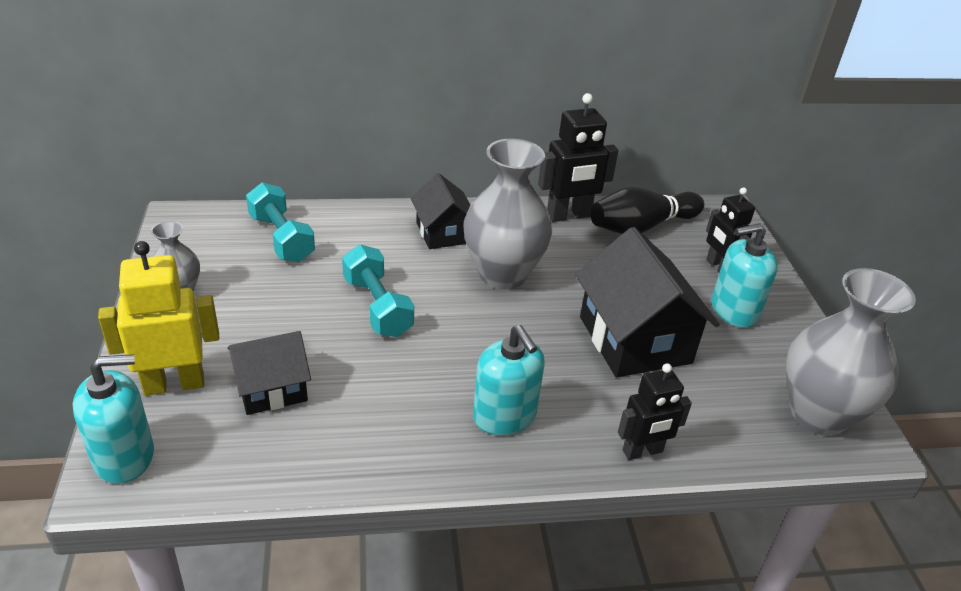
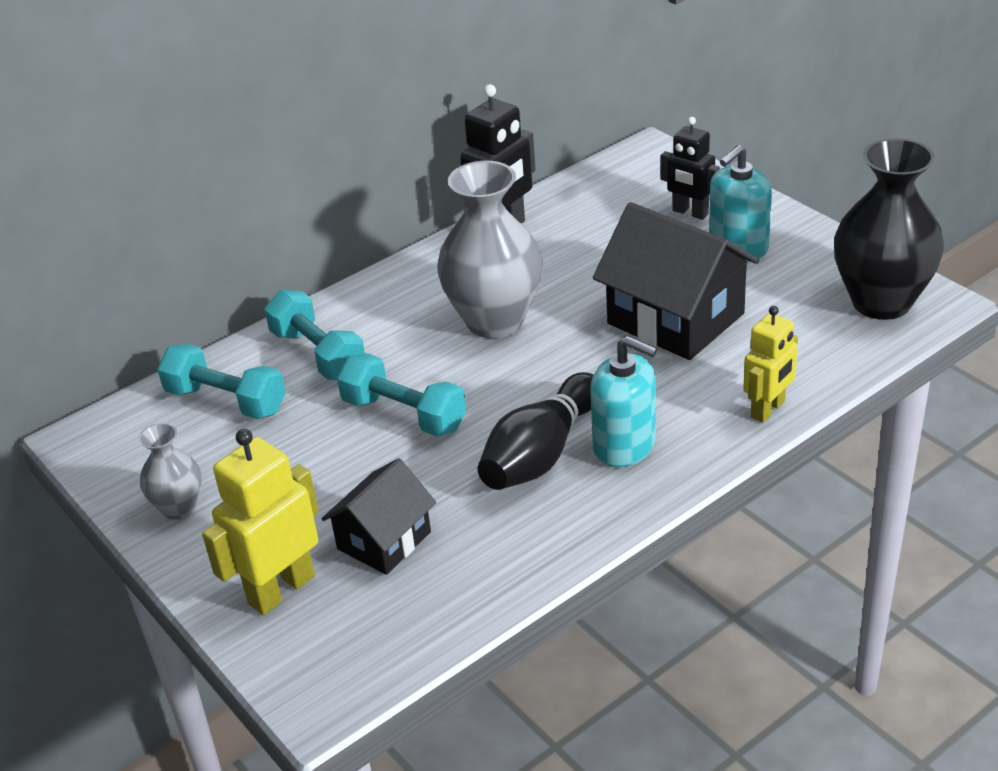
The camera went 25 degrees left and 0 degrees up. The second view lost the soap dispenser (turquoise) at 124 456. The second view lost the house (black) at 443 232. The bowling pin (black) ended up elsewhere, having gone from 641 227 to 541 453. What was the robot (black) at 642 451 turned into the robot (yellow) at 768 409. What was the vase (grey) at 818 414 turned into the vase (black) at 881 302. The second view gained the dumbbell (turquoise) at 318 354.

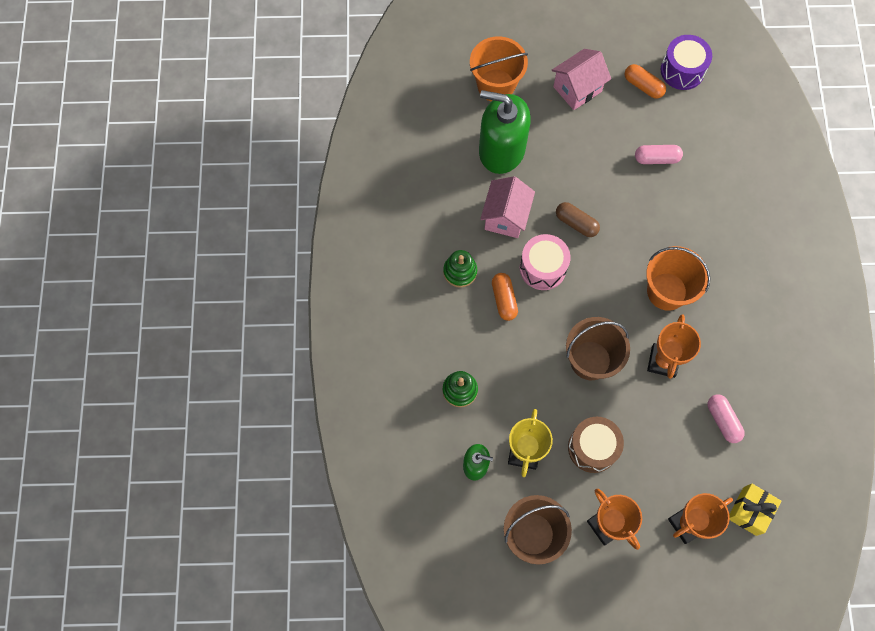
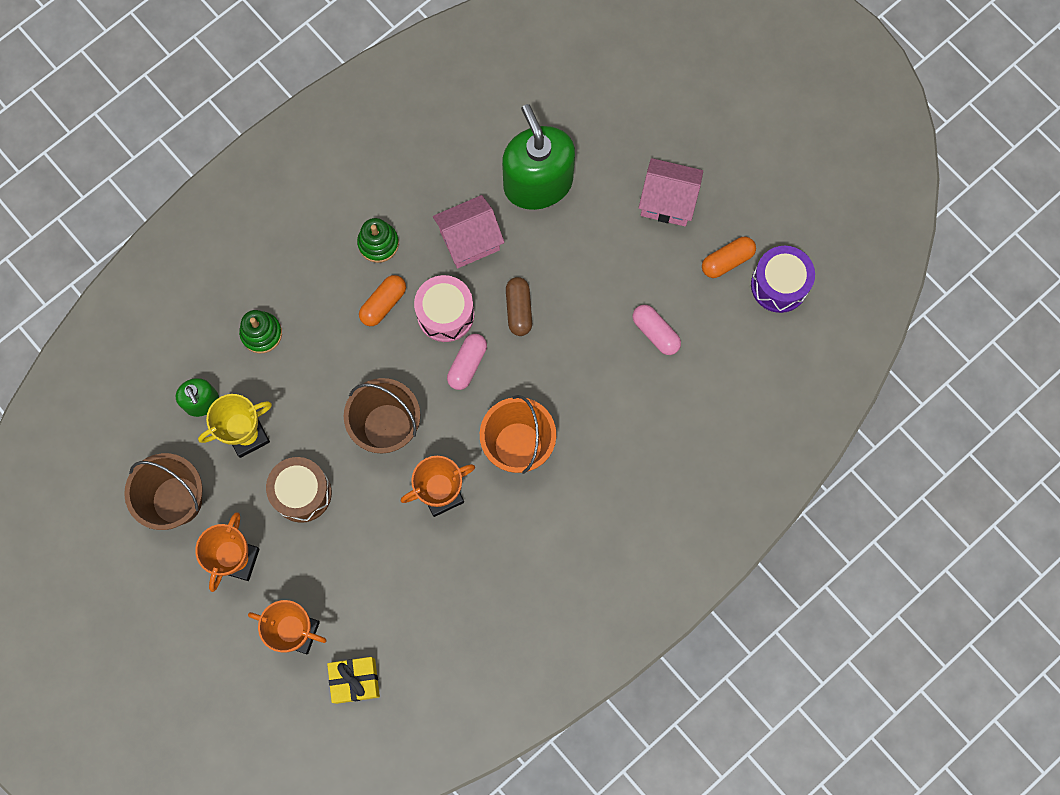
The camera went 50 degrees right and 5 degrees up. The second view lost the bucket (orange) at 496 85. The capsule (orange) at 643 86 ended up facing another way, 60 degrees clockwise from before. The capsule (pink) ended up elsewhere, having gone from 722 420 to 467 364.

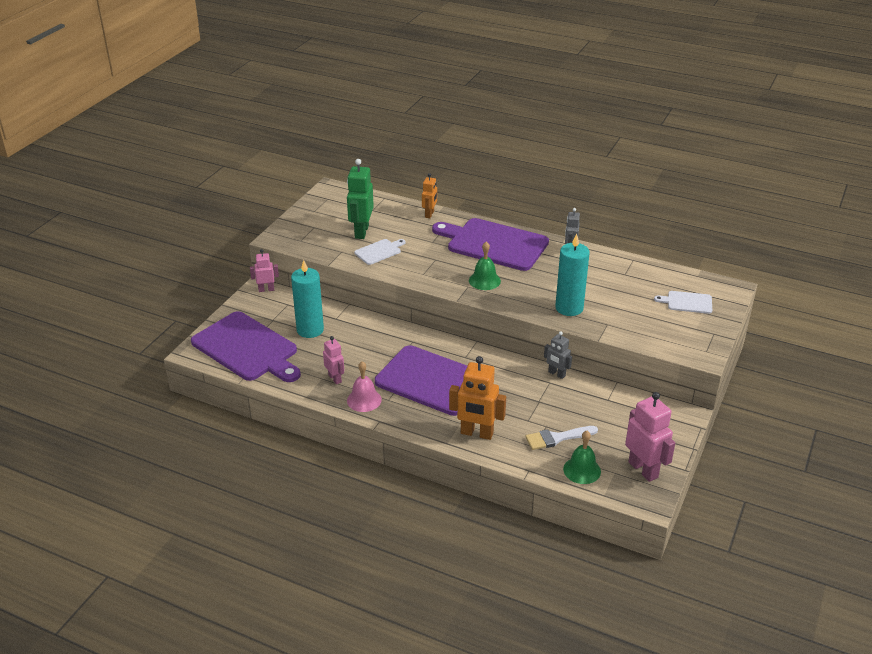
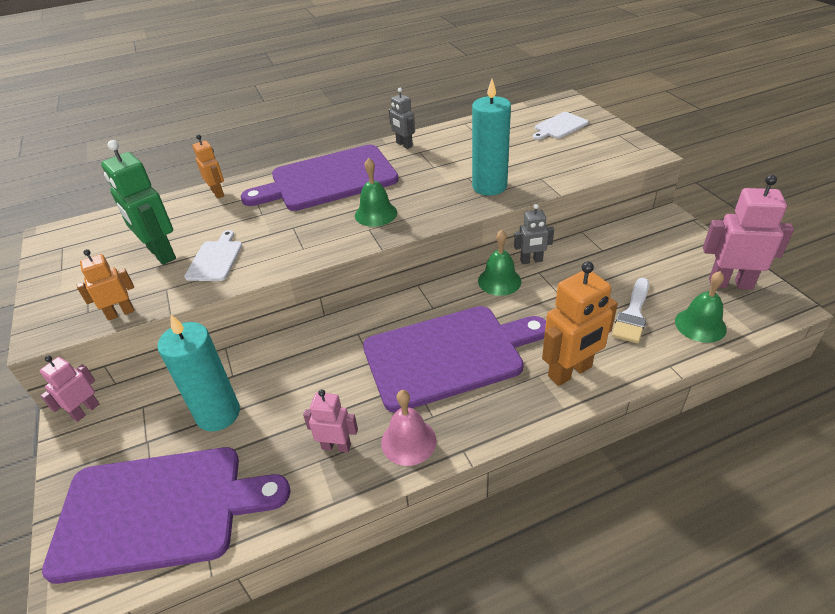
The camera went 45 degrees left and 5 degrees up. The second view gained the robot (orange) at 120 313. The second view gained the bell (green) at 499 281.

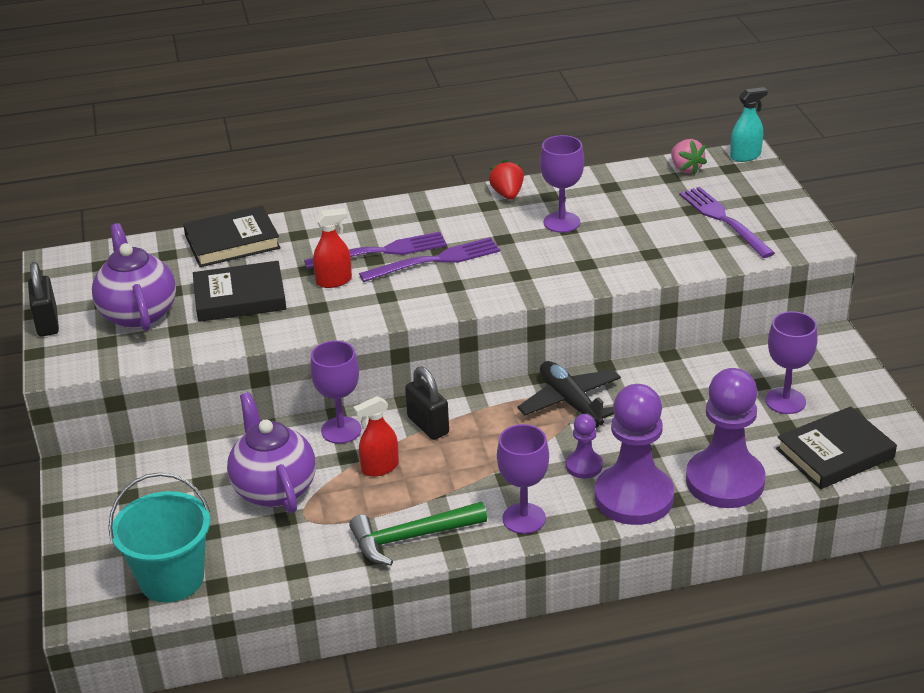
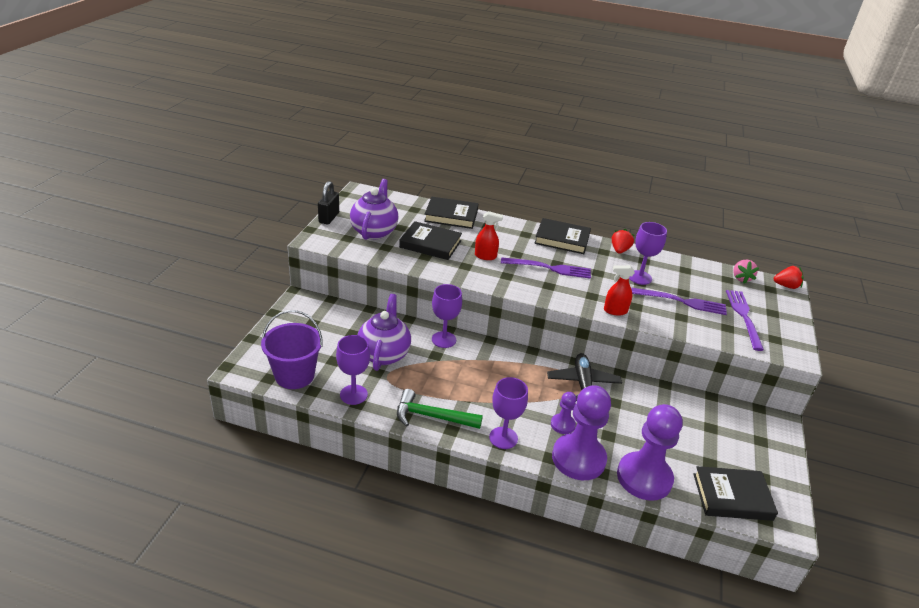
The camera went 25 degrees right and 0 degrees up. What was the bucket (turquoise) at 171 579 turned into the bucket (purple) at 294 375. The fork (purple) ended up elsewhere, having gone from 382 251 to 682 302. The spray bottle (red) ended up elsewhere, having gone from 380 468 to 615 311. The second view lost the padlock (black) at 428 425. Where the spray bottle (turquoise) stood at 745 156, the strawberry (red) came to stand at 786 286. The goblet (purple) ended up elsewhere, having gone from 785 401 to 353 394. The second view gained the book (black) at 562 239.

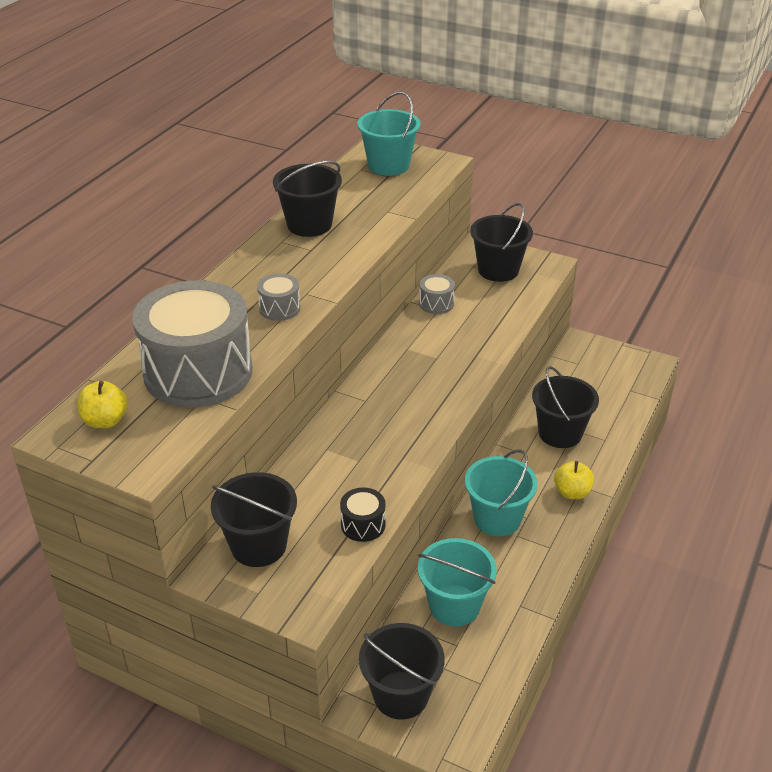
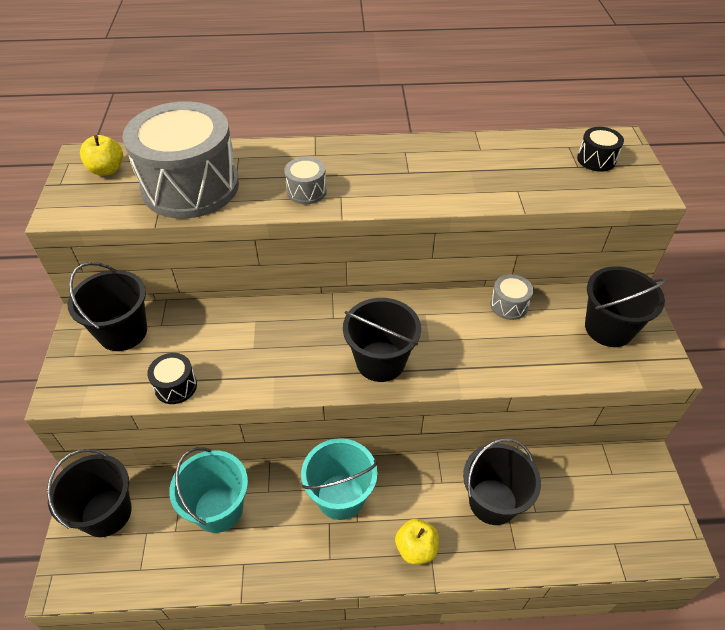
The camera went 60 degrees right and 10 degrees up. The bucket (black) ended up elsewhere, having gone from 309 224 to 380 361. Where the bucket (turquoise) stood at 388 165, the drum (black) came to stand at 596 159.

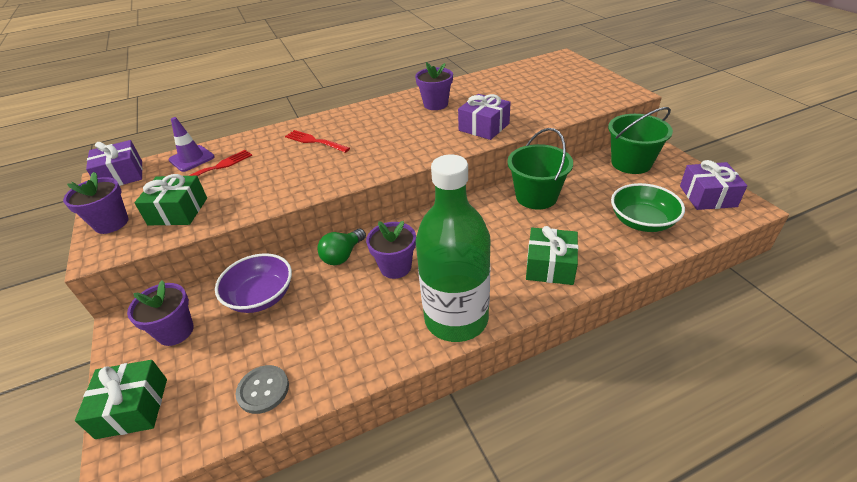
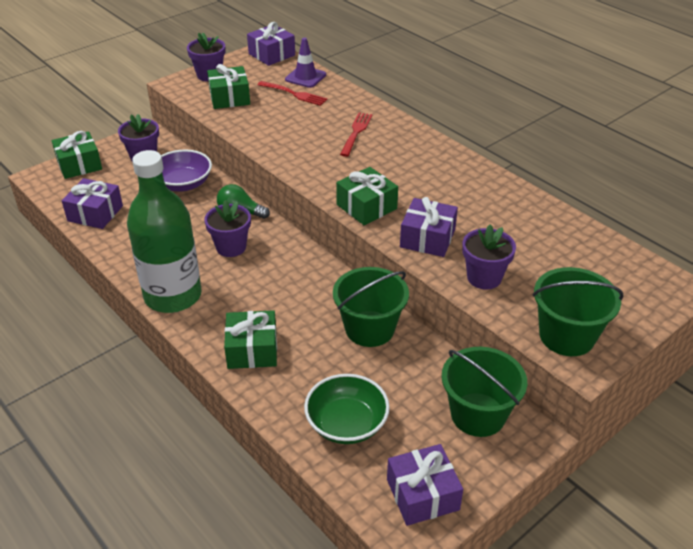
The camera went 70 degrees right and 0 degrees up. Where the button (grey) stood at 263 390, the gift (purple) came to stand at 95 213. The flower pot (purple) ended up elsewhere, having gone from 435 104 to 484 277. The second view gained the gift (green) at 366 207. The second view gained the bucket (green) at 566 336.

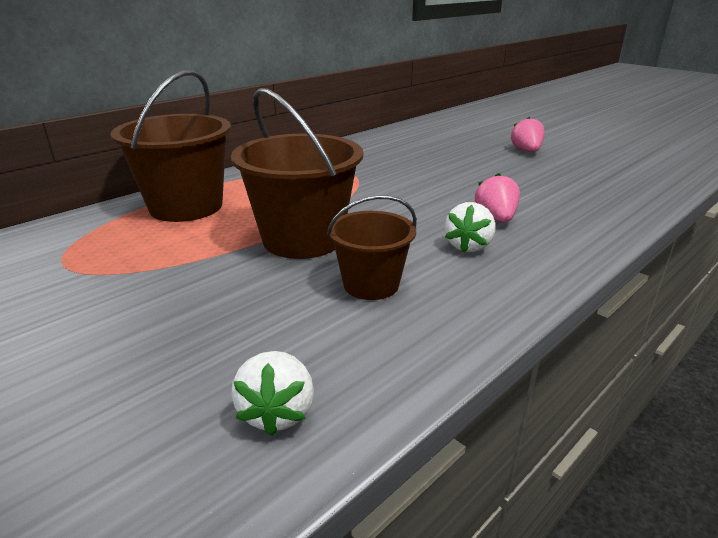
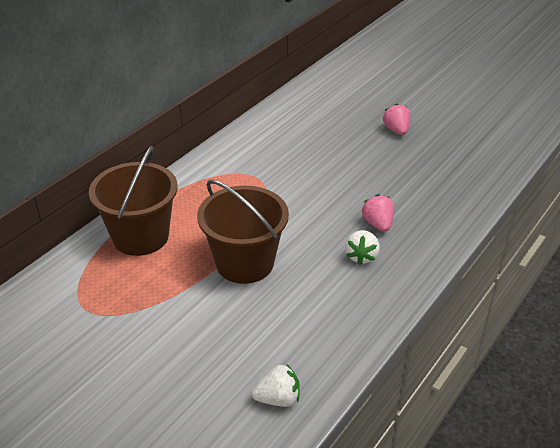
The camera went 10 degrees left and 10 degrees up. The strawberry (white) at 277 412 ended up facing another way, 90 degrees counterclockwise from before. The second view lost the bucket (brown) at 371 284.

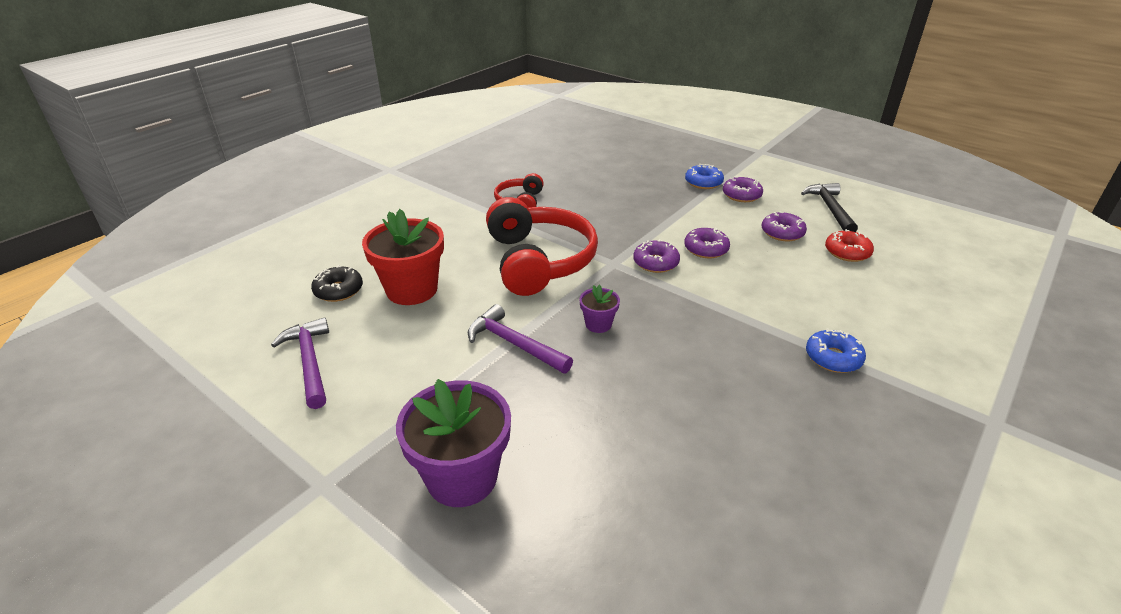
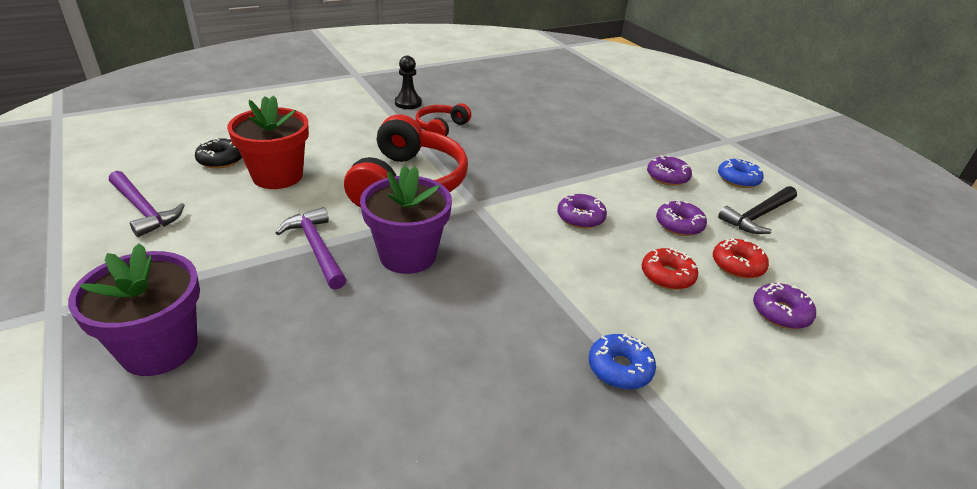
The camera went 20 degrees right and 0 degrees up. The hammer (purple) at 310 362 ended up facing another way, 135 degrees clockwise from before. The size of the flower pot (purple) at 598 324 changed by a factor of 2.06. The donut (purple) ended up elsewhere, having gone from 655 263 to 780 313. The donut (blue) ended up elsewhere, having gone from 703 182 to 738 179. The hammer (black) at 830 209 ended up facing another way, 150 degrees counterclockwise from before. The second view gained the pawn (black) at 408 103. The second view gained the donut (red) at 667 275.

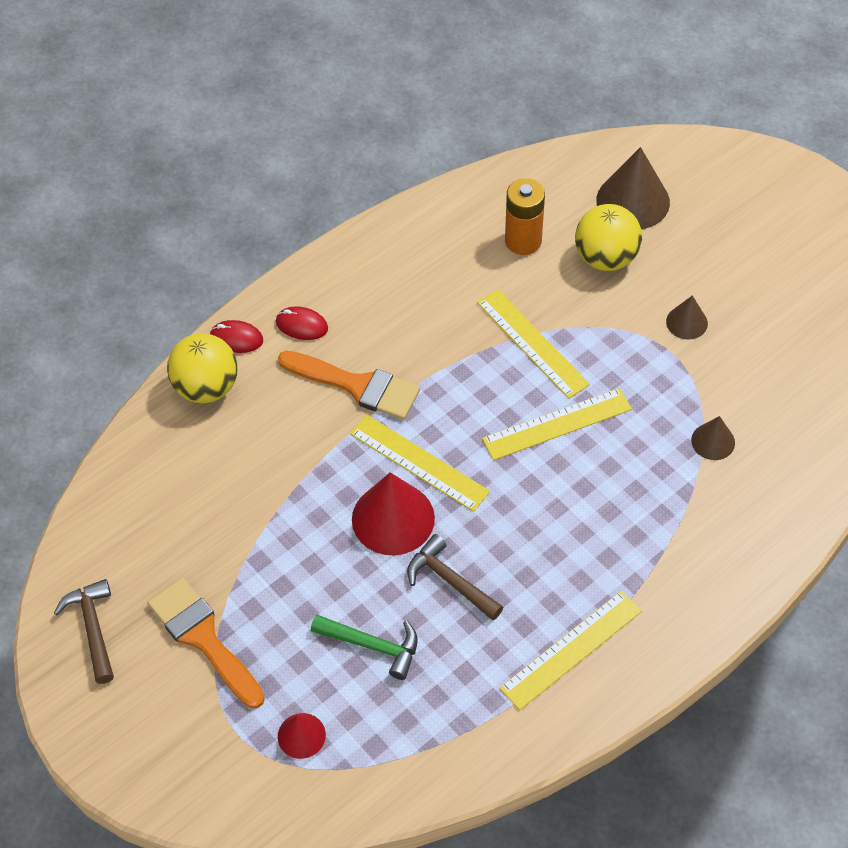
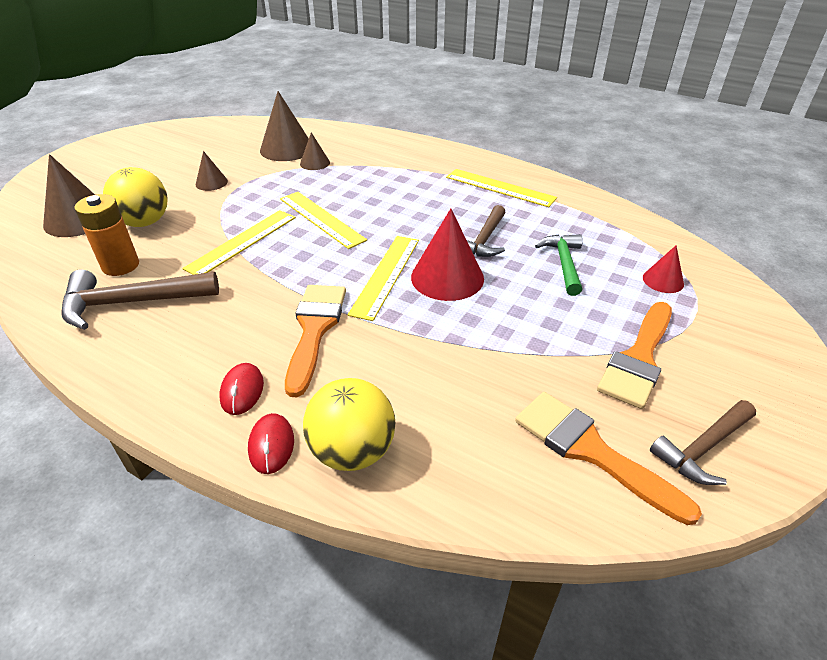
The camera went 110 degrees left and 15 degrees down. The second view gained the hammer (brown) at 131 303. The second view gained the cone (brown) at 287 149. The second view gained the brush (orange) at 590 450.

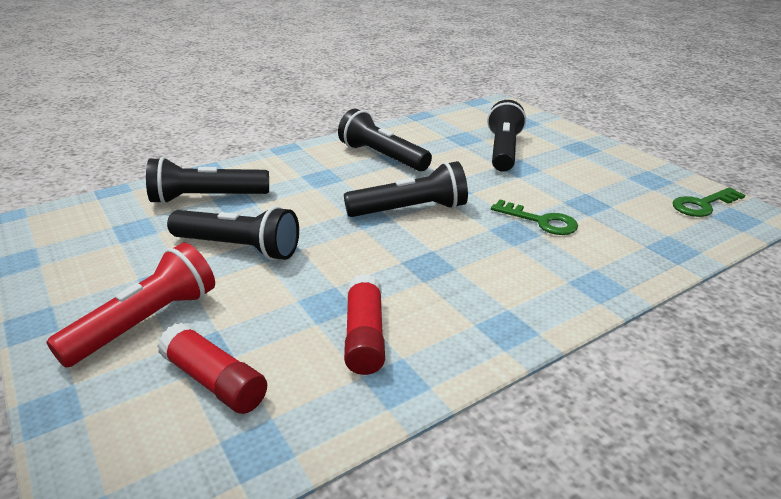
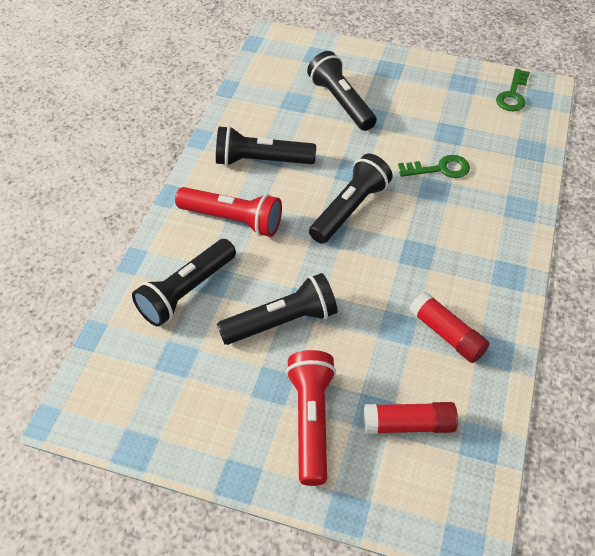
The camera went 40 degrees left and 20 degrees up. The second view gained the flashlight (red) at 233 220.

